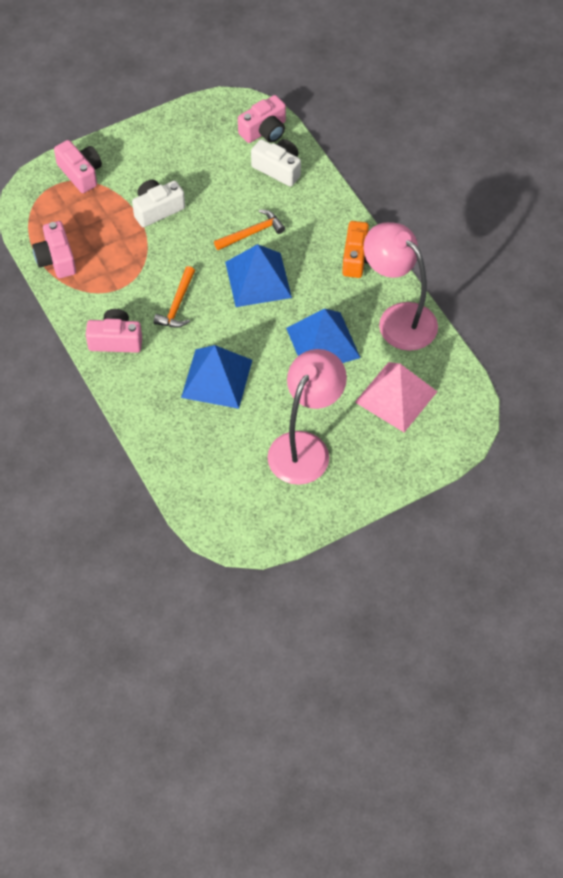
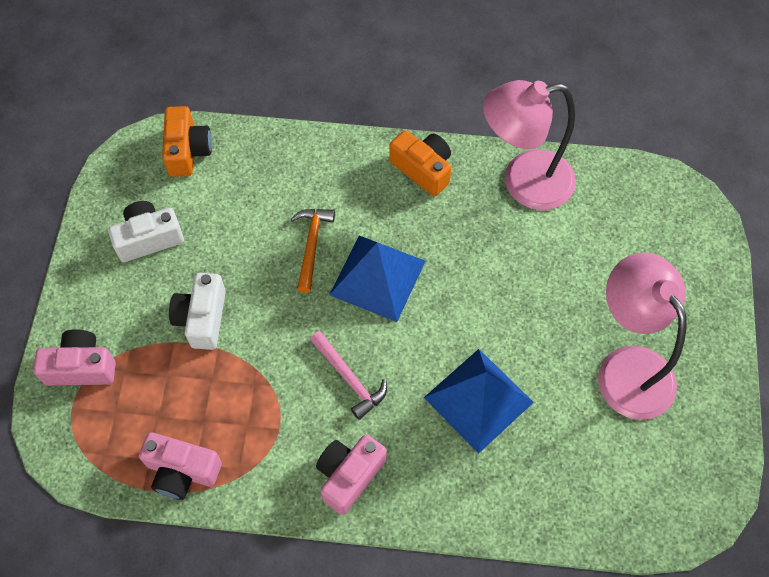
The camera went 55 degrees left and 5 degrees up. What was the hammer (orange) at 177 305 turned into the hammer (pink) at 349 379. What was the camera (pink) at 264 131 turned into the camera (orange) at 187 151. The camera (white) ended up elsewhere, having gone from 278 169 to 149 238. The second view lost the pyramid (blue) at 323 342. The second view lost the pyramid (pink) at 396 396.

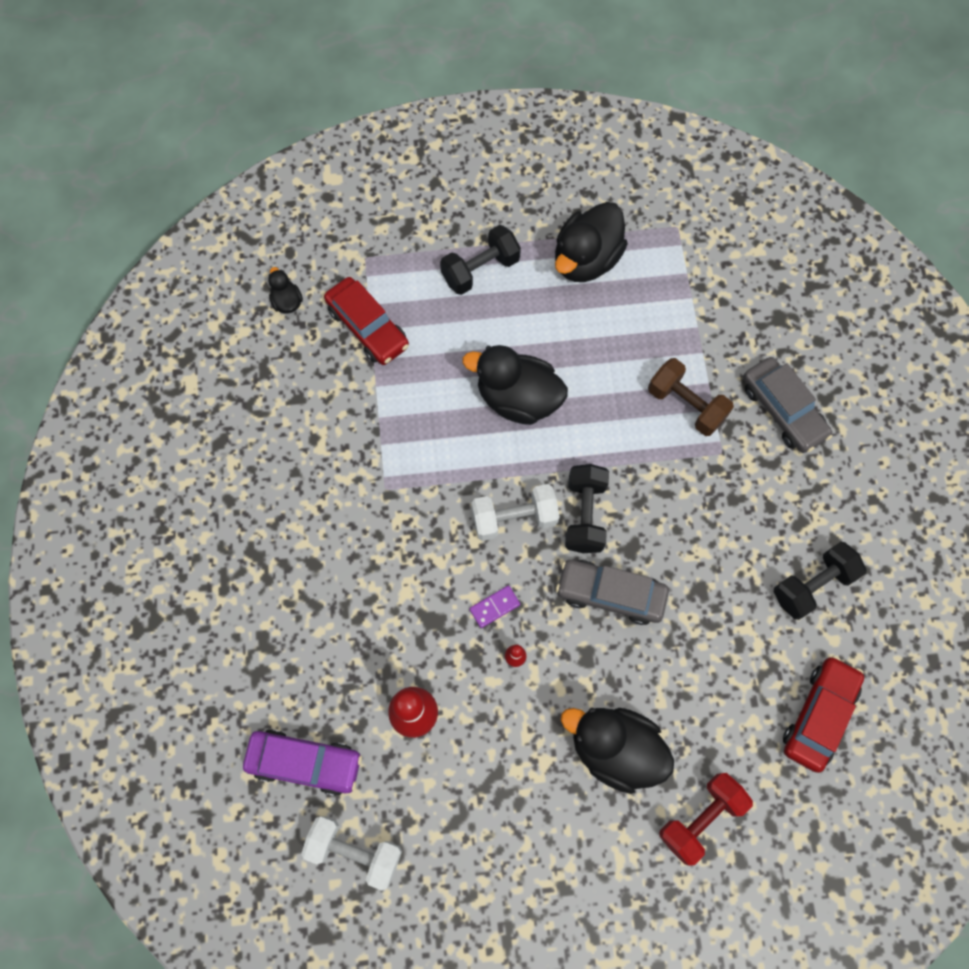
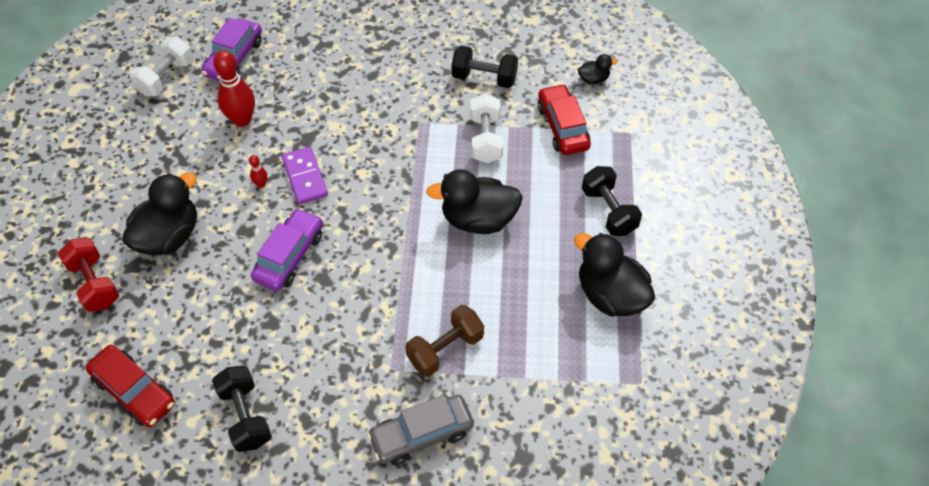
The camera went 100 degrees right and 15 degrees down. The car (red) at 368 327 ended up facing another way, 105 degrees clockwise from before. The duck (black) at 518 398 ended up facing another way, 120 degrees counterclockwise from before. The size of the domino (purple) at 494 607 changed by a factor of 1.68. The dumbbell (white) ended up elsewhere, having gone from 514 518 to 485 139. What was the car (grey) at 610 594 turned into the car (purple) at 290 256. The dumbbell (black) ended up elsewhere, having gone from 585 515 to 484 78.

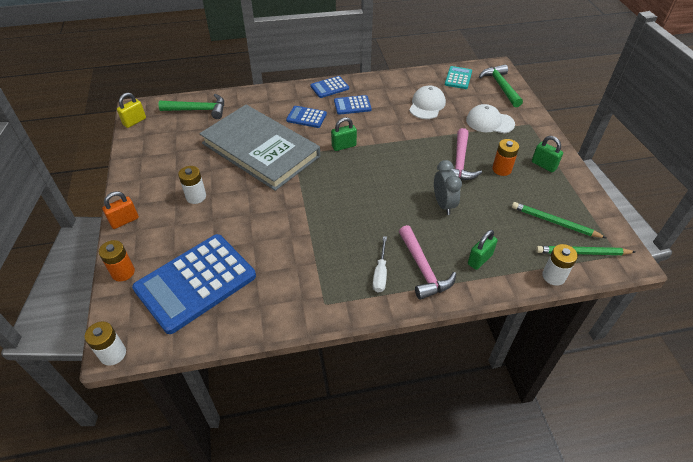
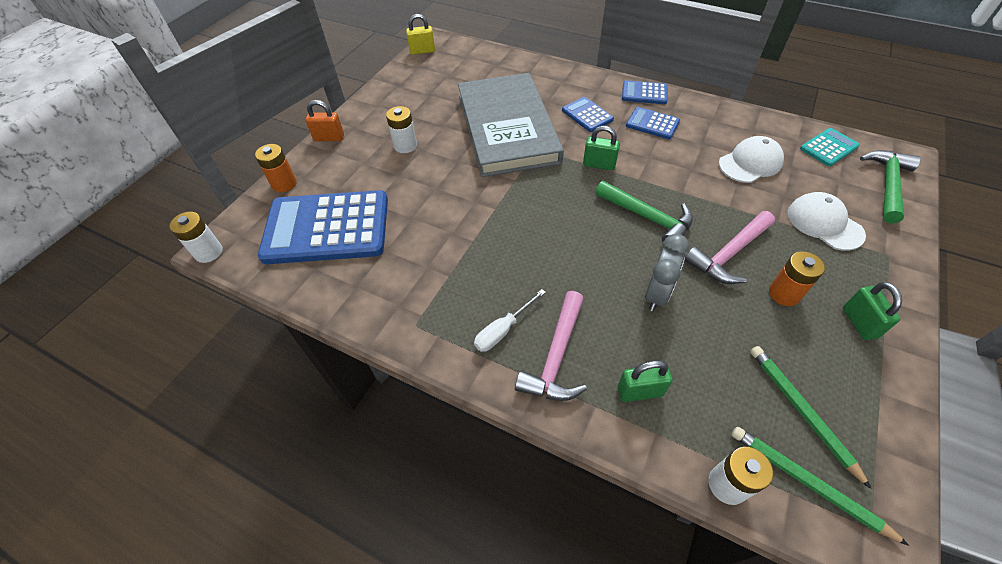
The camera went 40 degrees right and 5 degrees up. The hammer (green) ended up elsewhere, having gone from 198 110 to 647 217.

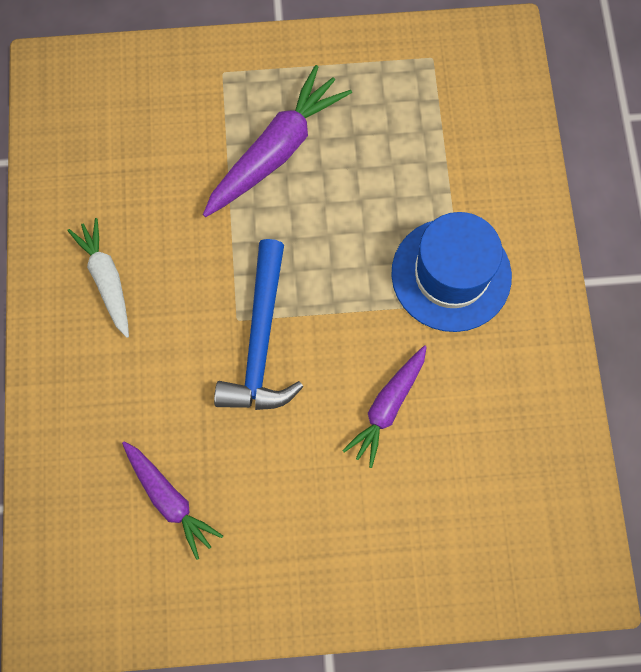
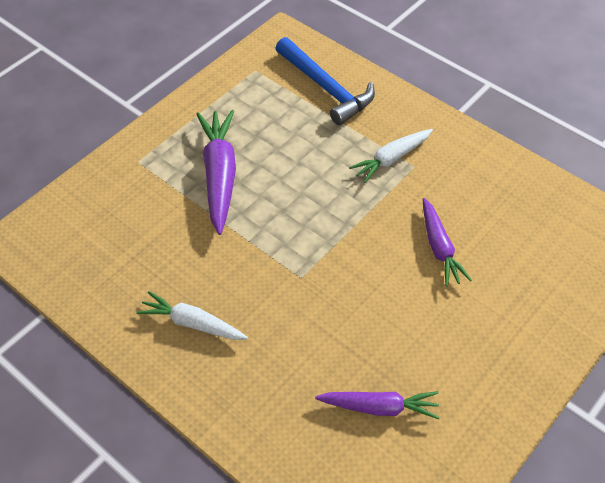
The camera went 45 degrees left and 20 degrees down. The hammer (blue) ended up elsewhere, having gone from 261 341 to 326 88. Where the hat (blue) stood at 451 274, the carrot (white) came to stand at 391 159.

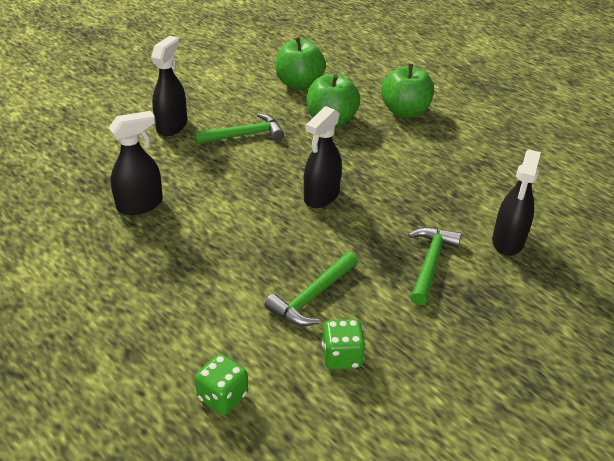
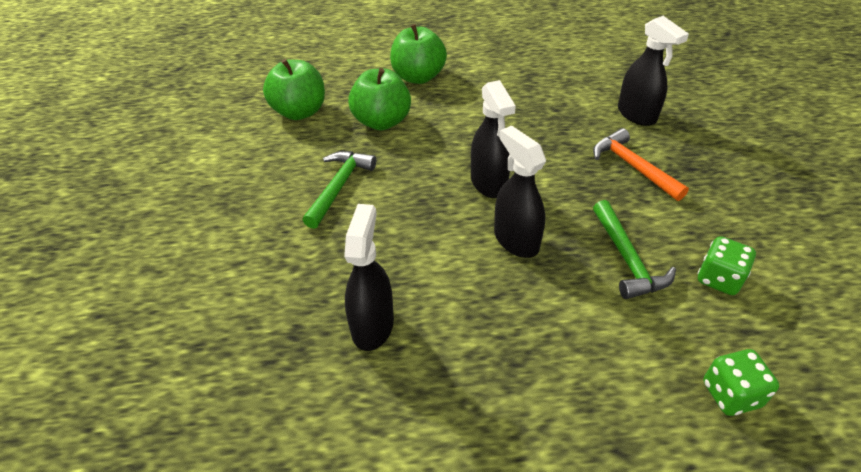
The camera went 50 degrees left and 5 degrees up. The spray bottle (black) ended up elsewhere, having gone from 172 126 to 515 240. What was the hammer (green) at 430 263 turned into the hammer (orange) at 632 166.

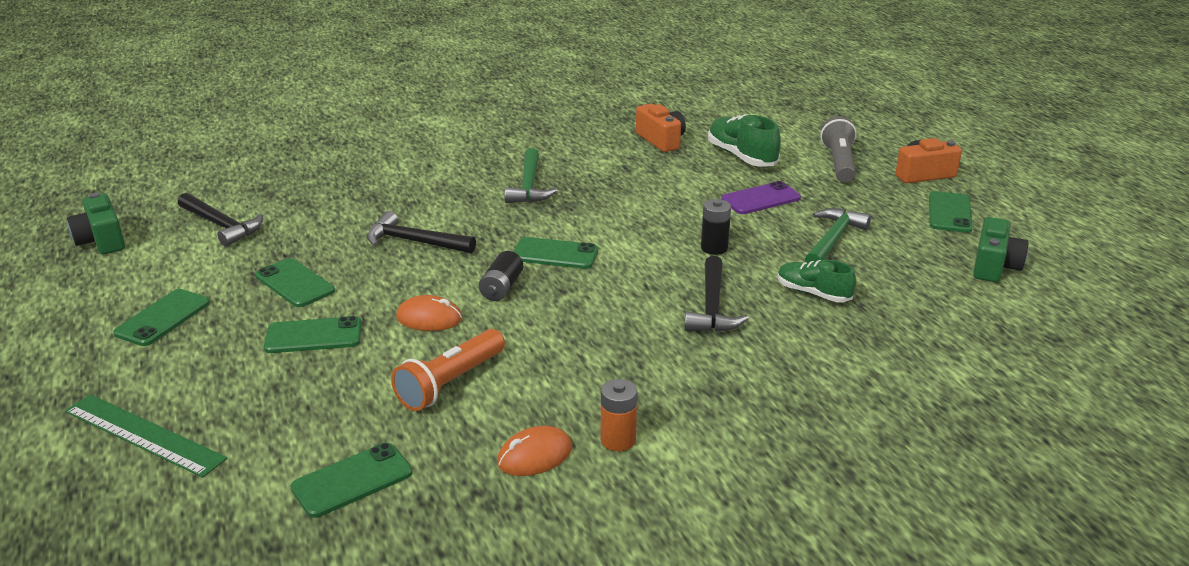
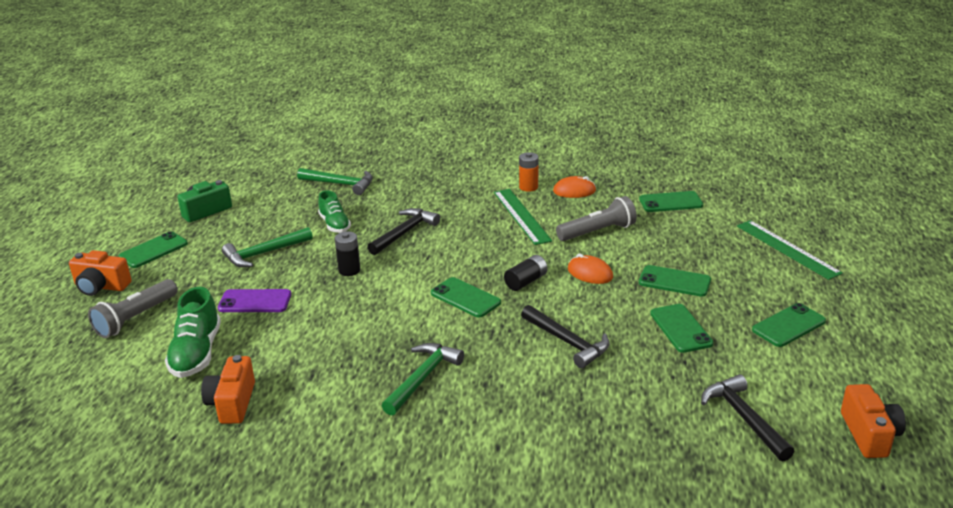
The camera went 150 degrees left and 0 degrees up. What was the camera (green) at 102 240 turned into the camera (orange) at 869 434. What was the flashlight (orange) at 450 383 turned into the flashlight (grey) at 598 232. The second view gained the hammer (green) at 340 184. The second view gained the ruler (green) at 521 216.

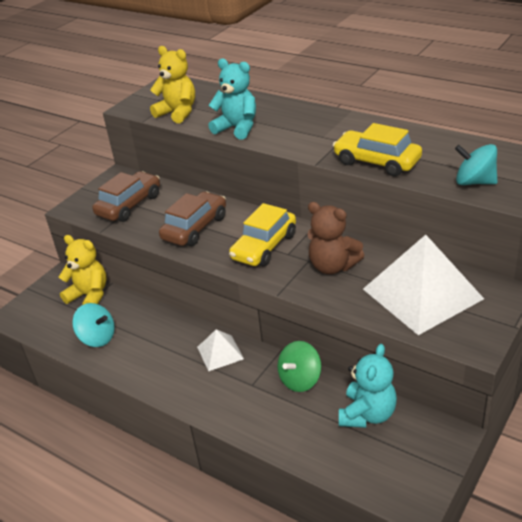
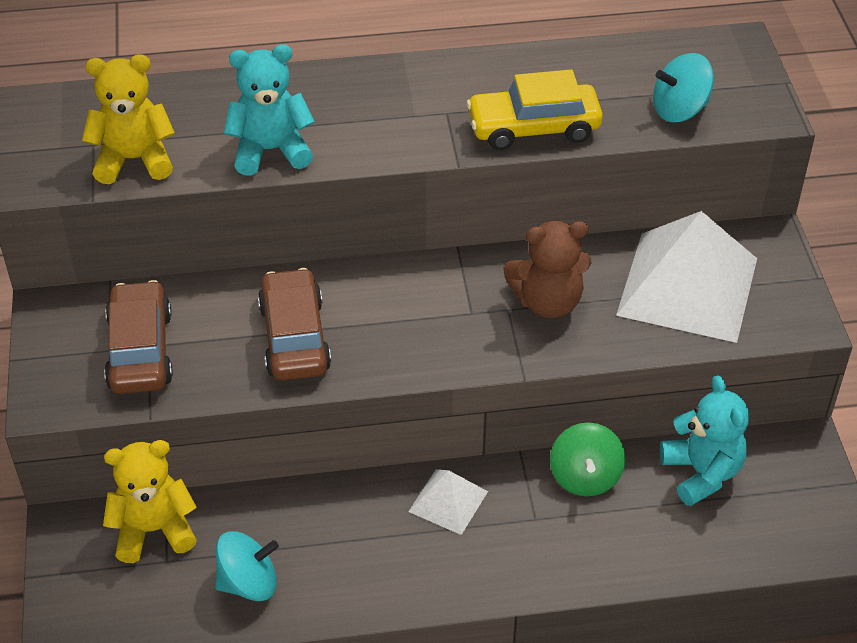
The camera went 45 degrees left and 10 degrees up. The second view lost the car (yellow) at 264 247.

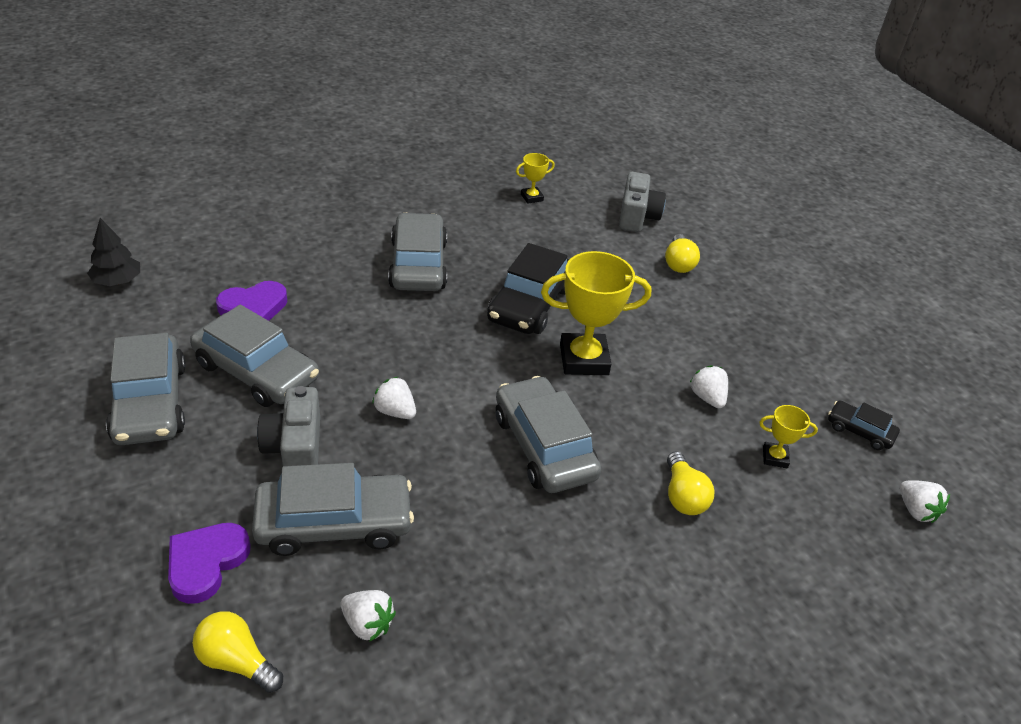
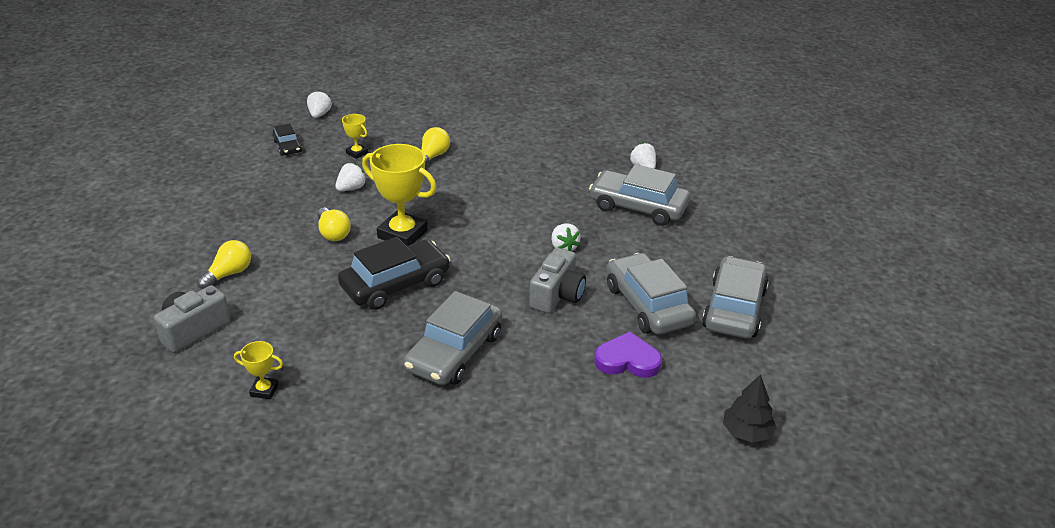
The camera went 145 degrees left and 5 degrees down. The second view lost the heart (purple) at 206 563. The light bulb (yellow) ended up elsewhere, having gone from 236 661 to 333 233. The camera (grey) ended up elsewhere, having gone from 295 447 to 557 295. The second view lost the car (grey) at 544 446. The strawberry (white) at 707 398 ended up facing another way, 150 degrees counterclockwise from before.

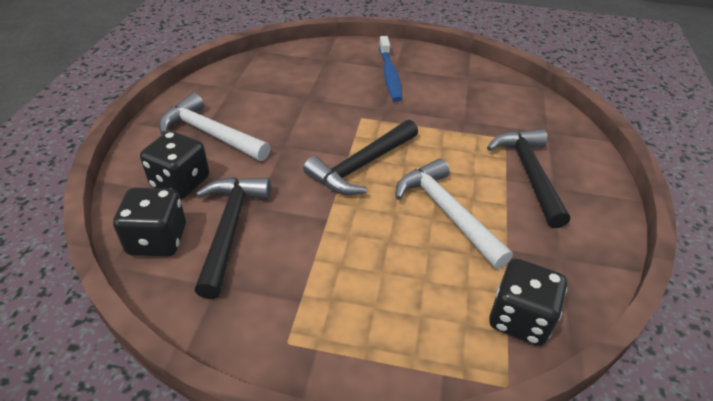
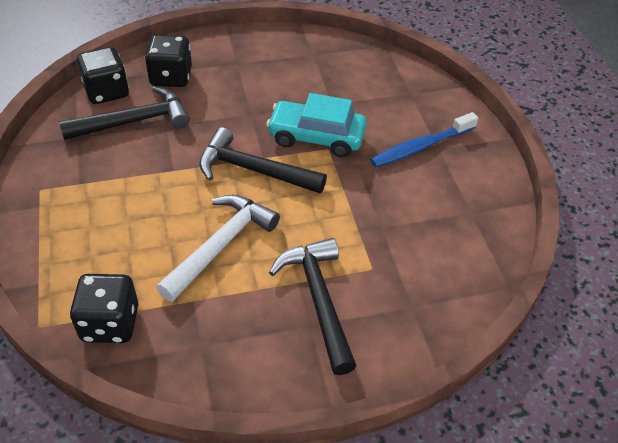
The camera went 65 degrees right and 5 degrees up. The second view lost the hammer (white) at 210 134. The hammer (black) at 529 174 ended up facing another way, 75 degrees counterclockwise from before. The second view gained the car (turquoise) at 316 137.

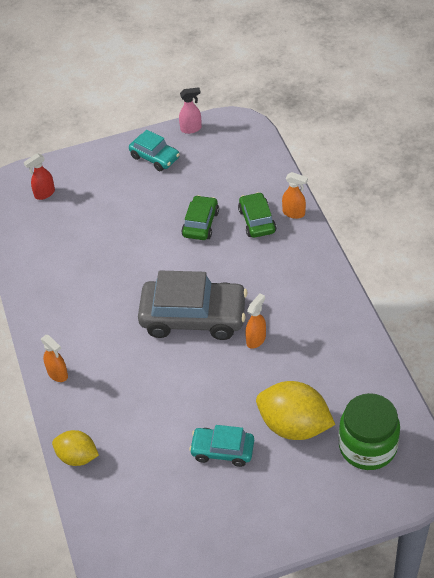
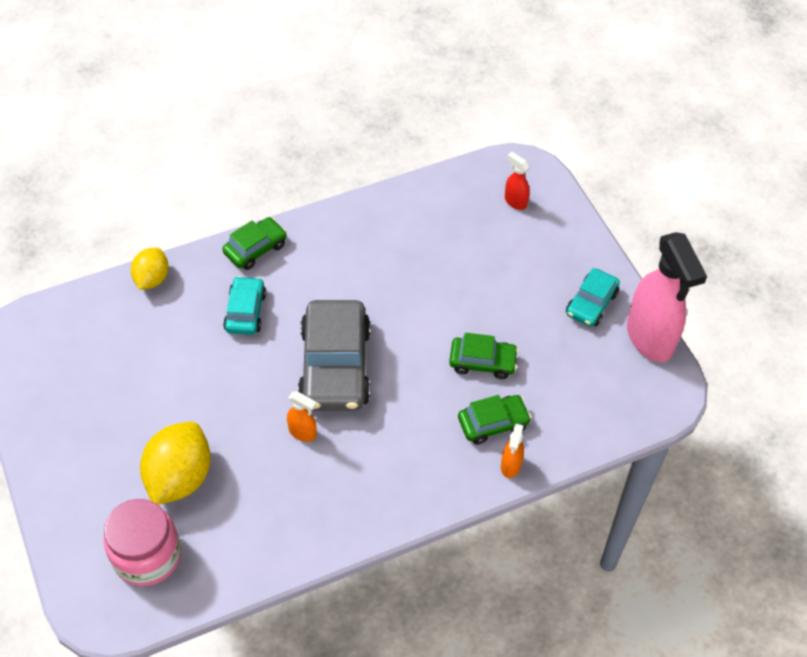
The camera went 80 degrees right and 5 degrees up. Where the spray bottle (orange) stood at 58 374, the car (green) came to stand at 255 249. The size of the spray bottle (pink) at 191 129 changed by a factor of 2.27. The car (turquoise) ended up elsewhere, having gone from 222 450 to 245 311. What was the jar (green) at 367 446 turned into the jar (pink) at 147 556.

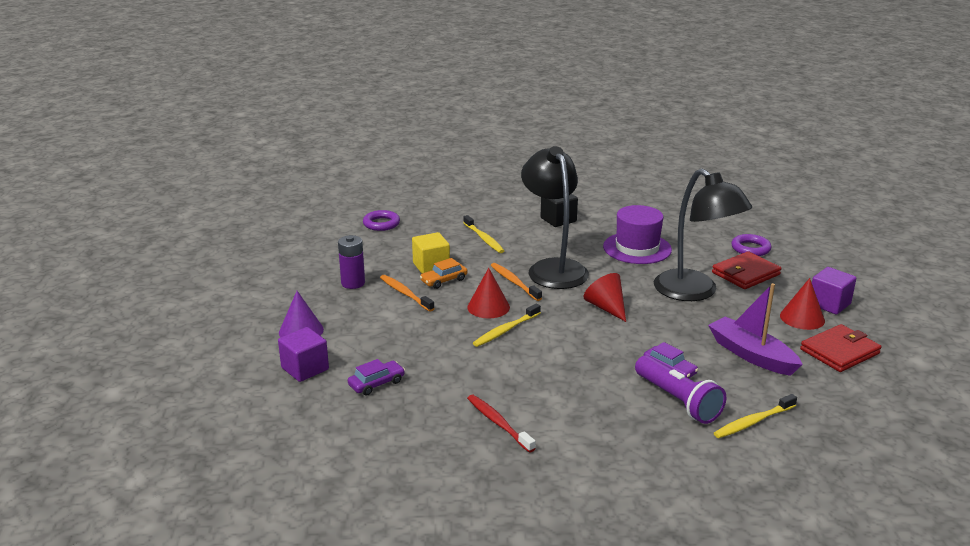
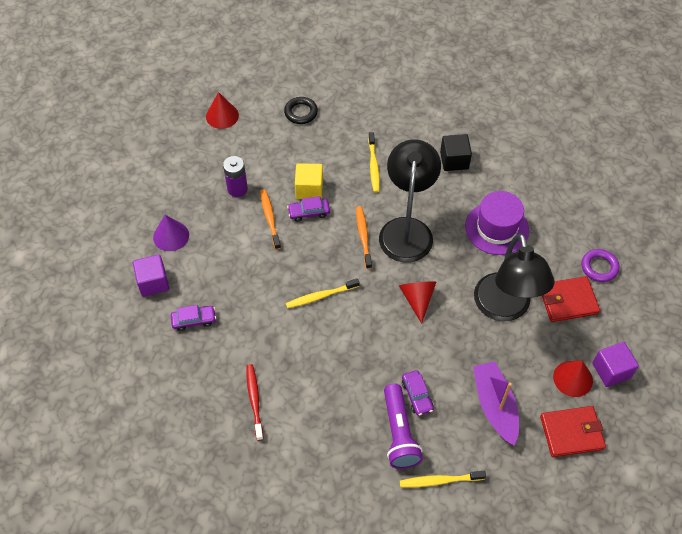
The camera went 25 degrees right and 30 degrees up. What was the ring (purple) at 381 224 turned into the ring (black) at 301 112. What was the car (orange) at 444 280 turned into the car (purple) at 309 212. The cone (red) ended up elsewhere, having gone from 488 307 to 222 116.

